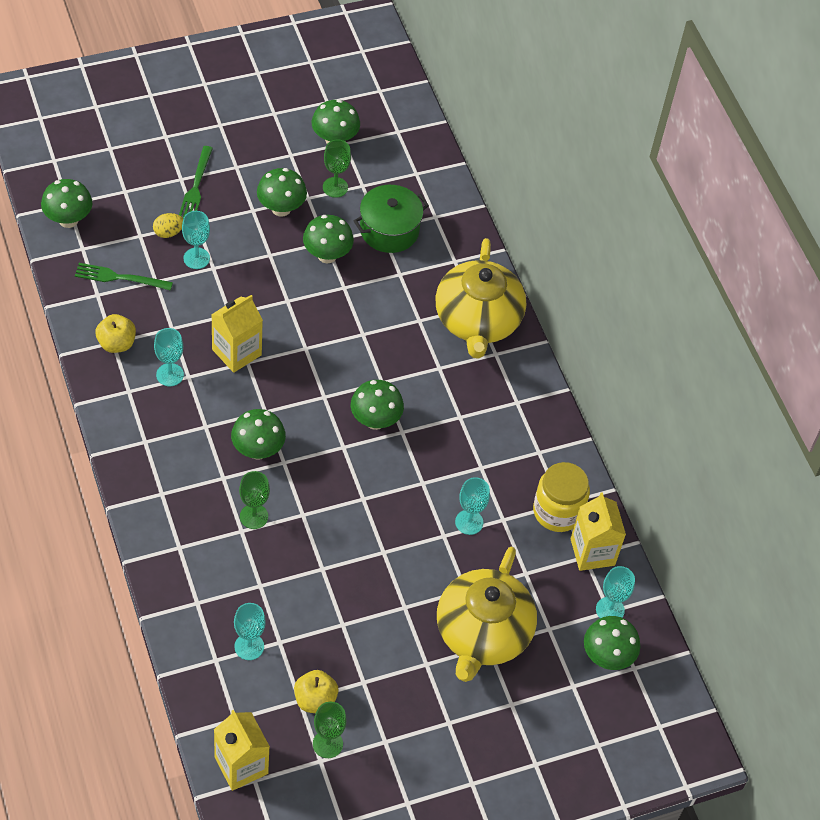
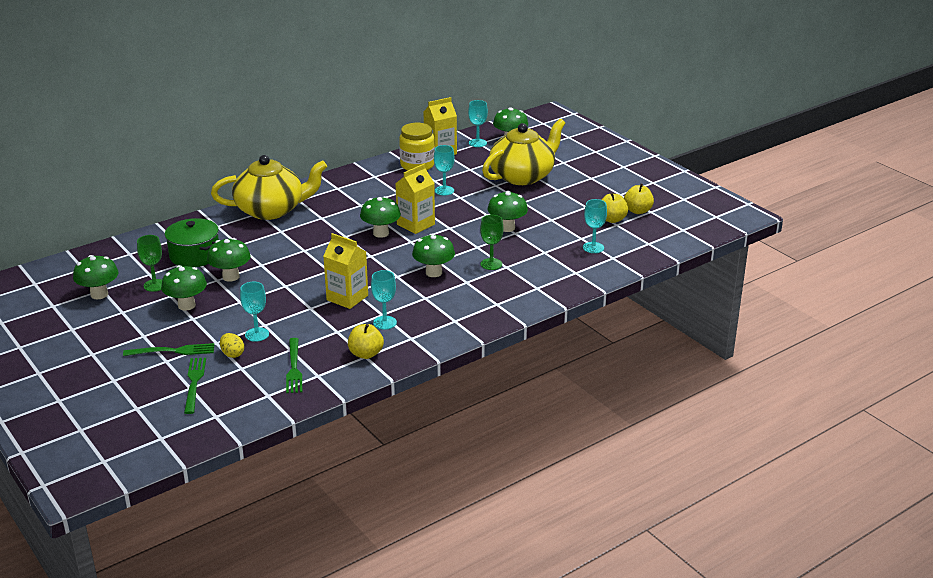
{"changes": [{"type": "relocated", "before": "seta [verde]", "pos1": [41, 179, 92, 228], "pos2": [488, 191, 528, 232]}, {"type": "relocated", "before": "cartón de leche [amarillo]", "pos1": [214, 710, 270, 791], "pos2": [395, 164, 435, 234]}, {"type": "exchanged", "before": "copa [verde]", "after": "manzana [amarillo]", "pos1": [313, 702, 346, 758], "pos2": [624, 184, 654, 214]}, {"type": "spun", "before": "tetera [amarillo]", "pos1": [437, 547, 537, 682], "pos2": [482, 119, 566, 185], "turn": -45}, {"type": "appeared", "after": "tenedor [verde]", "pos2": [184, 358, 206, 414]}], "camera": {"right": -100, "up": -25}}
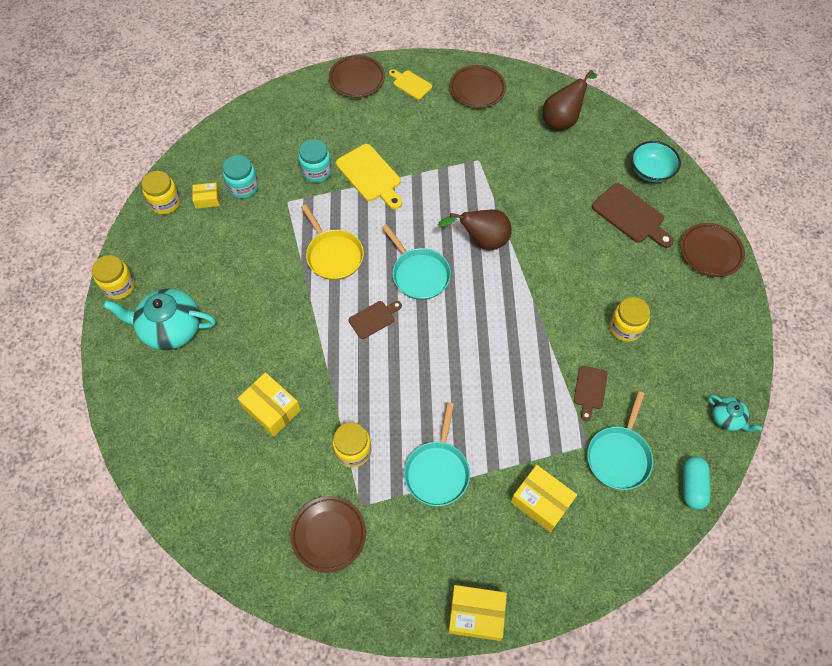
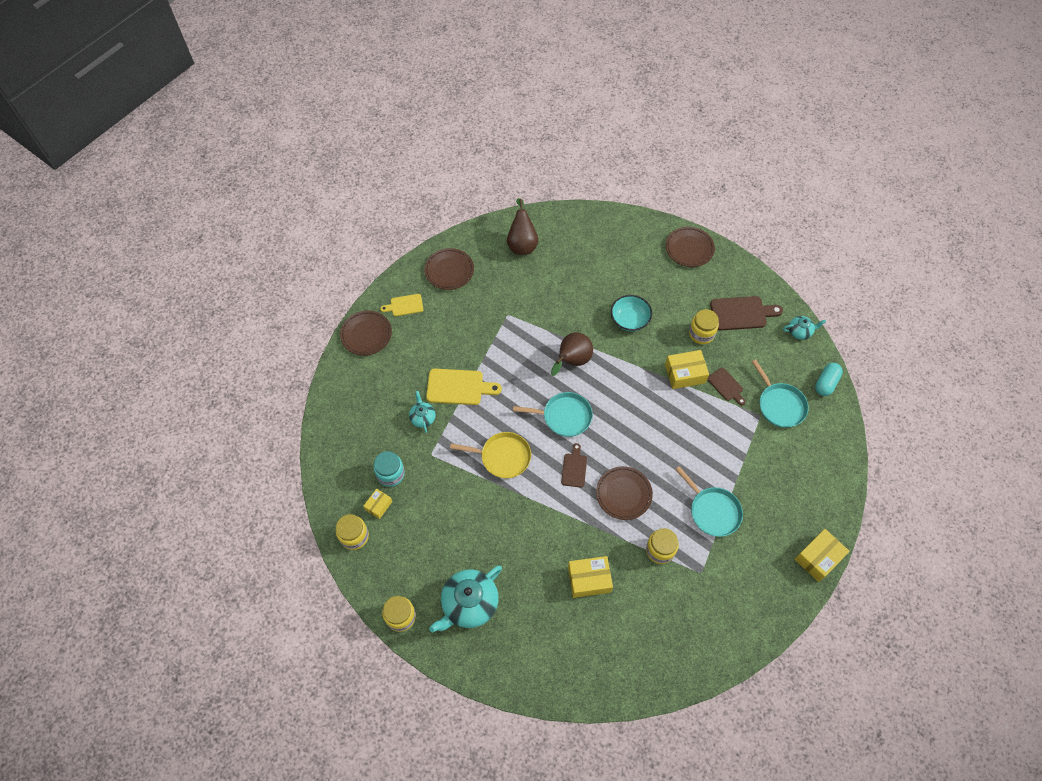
{"changes": [{"type": "relocated", "before": "plato [marrón]", "pos1": [290, 496, 366, 573], "pos2": [596, 466, 653, 520]}, {"type": "exchanged", "before": "tarro [turquesa]", "after": "tetera [turquesa]", "pos1": [299, 139, 332, 183], "pos2": [409, 391, 436, 433]}, {"type": "relocated", "before": "caja [amarillo]", "pos1": [511, 465, 577, 532], "pos2": [665, 350, 709, 389]}, {"type": "relocated", "before": "tabla de cortar [marrón]", "pos1": [592, 183, 674, 248], "pos2": [710, 296, 783, 331]}, {"type": "relocated", "before": "cuenco [turquesa]", "pos1": [631, 141, 681, 183], "pos2": [611, 295, 652, 331]}, {"type": "spun", "before": "cápsula [turquesa]", "pos1": [683, 456, 711, 510], "pos2": [815, 363, 843, 396], "turn": 75}], "camera": {"right": -50, "up": 0}}
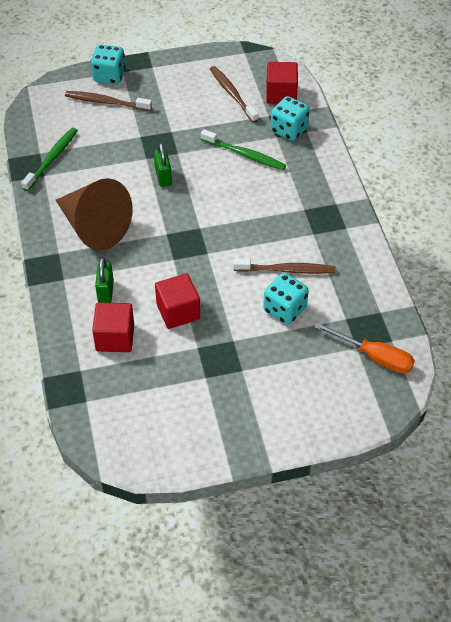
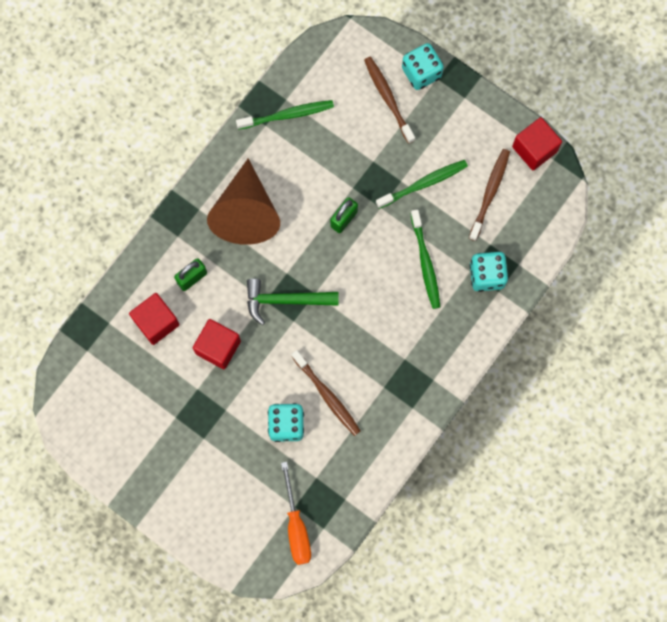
{"changes": [{"type": "relocated", "before": "cubo [rojo]", "pos1": [266, 62, 298, 104], "pos2": [512, 117, 562, 170]}, {"type": "appeared", "after": "martillo [verde]", "pos2": [247, 279, 338, 325]}, {"type": "appeared", "after": "cepillo de dientes [verde]", "pos2": [376, 160, 468, 209]}], "camera": {"right": 50, "up": 25}}
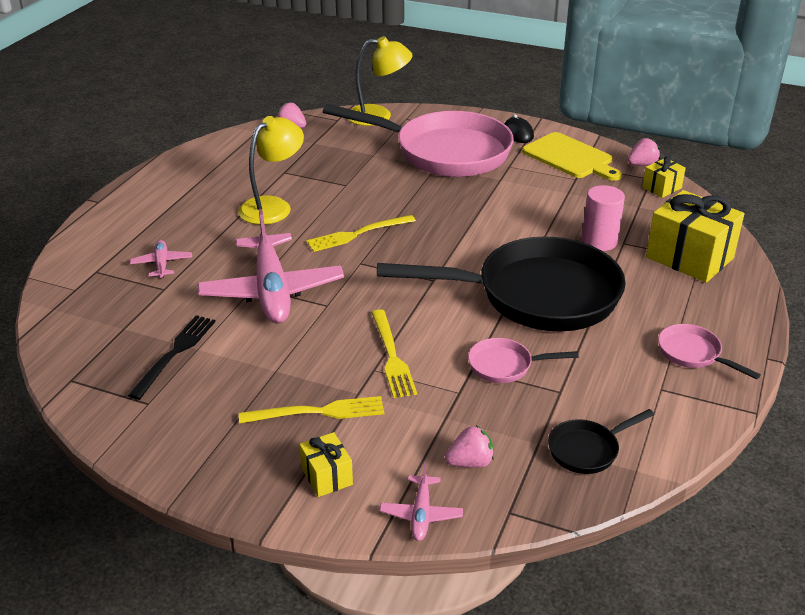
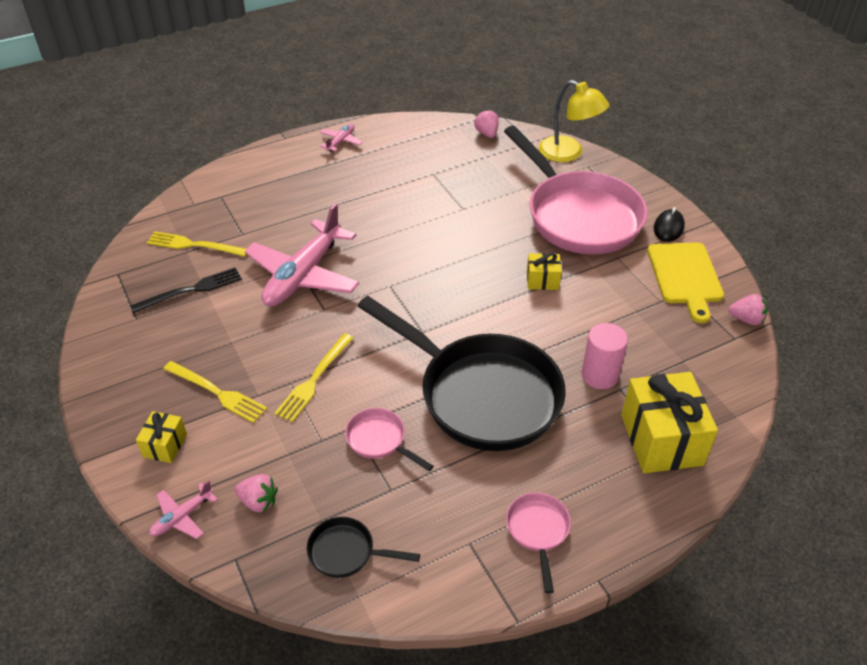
{"changes": [{"type": "relocated", "before": "avión [rosa]", "pos1": [130, 240, 192, 278], "pos2": [320, 124, 363, 152]}, {"type": "missing", "before": "lámpara [amarillo]", "pos1": [238, 116, 304, 225]}, {"type": "relocated", "before": "tenedor [amarillo]", "pos1": [306, 215, 416, 252], "pos2": [146, 231, 247, 257]}, {"type": "relocated", "before": "regalo [amarillo]", "pos1": [642, 156, 686, 198], "pos2": [527, 253, 562, 290]}], "camera": {"right": 40, "up": 10}}
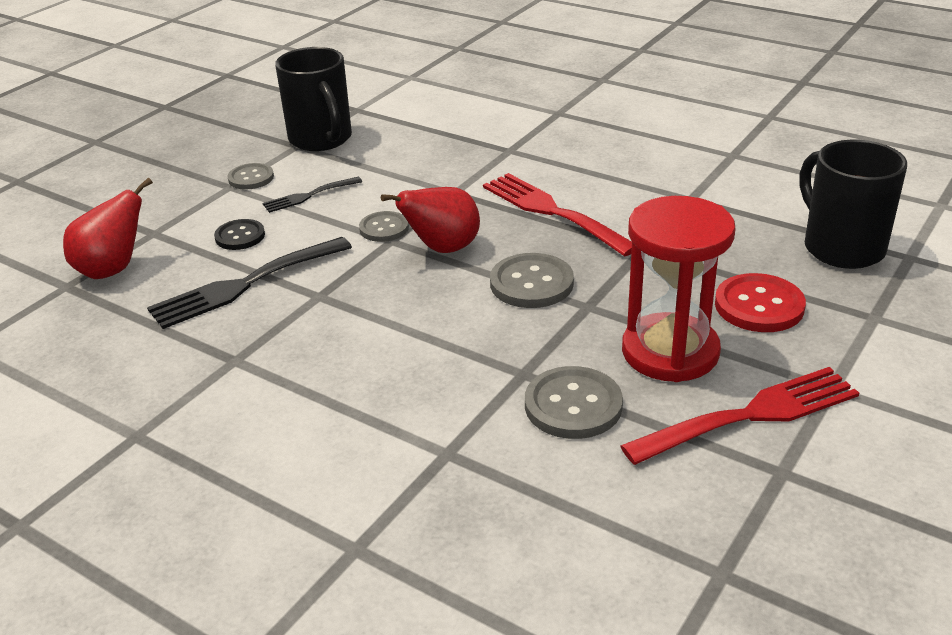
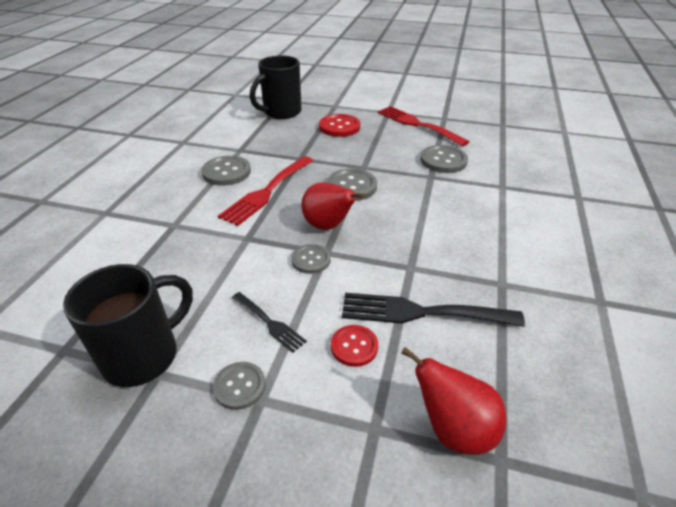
{"changes": [{"type": "spun", "before": "tenedor [negro]", "pos1": [147, 237, 352, 329], "pos2": [342, 293, 525, 327], "turn": 150}, {"type": "colour", "before": "botón [negro]", "after": "botón [rojo]", "pos1": [214, 219, 265, 250], "pos2": [331, 325, 378, 367]}, {"type": "missing", "before": "reloj de arena [rojo]", "pos1": [622, 196, 736, 382]}, {"type": "appeared", "after": "botón [gris]", "pos2": [201, 156, 251, 186]}], "camera": {"right": -110, "up": 5}}
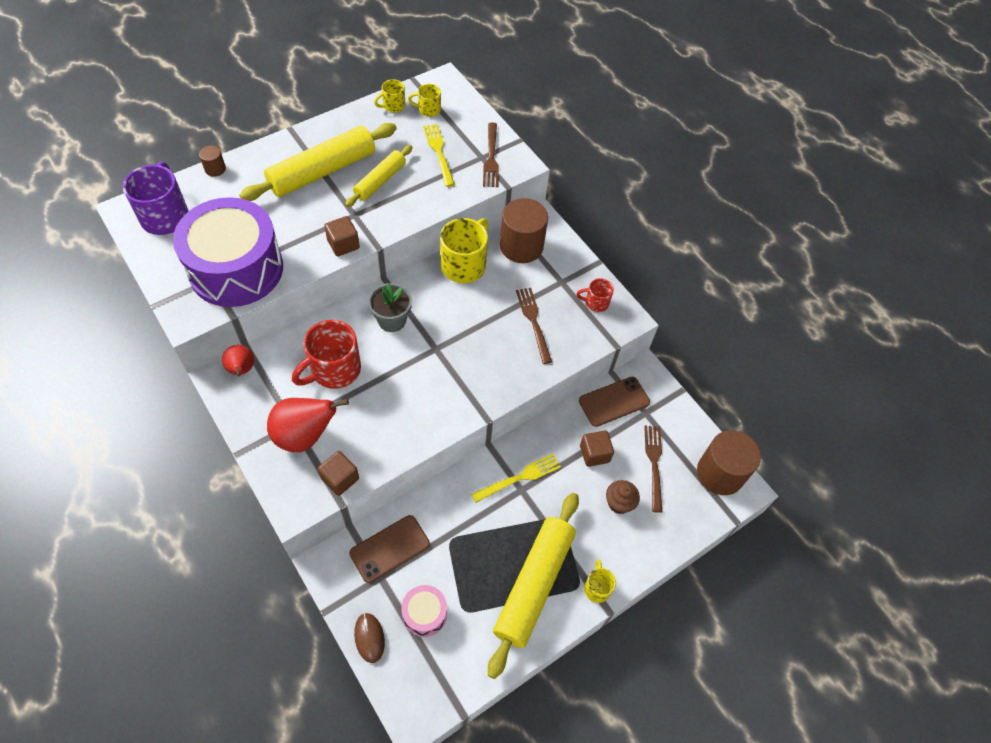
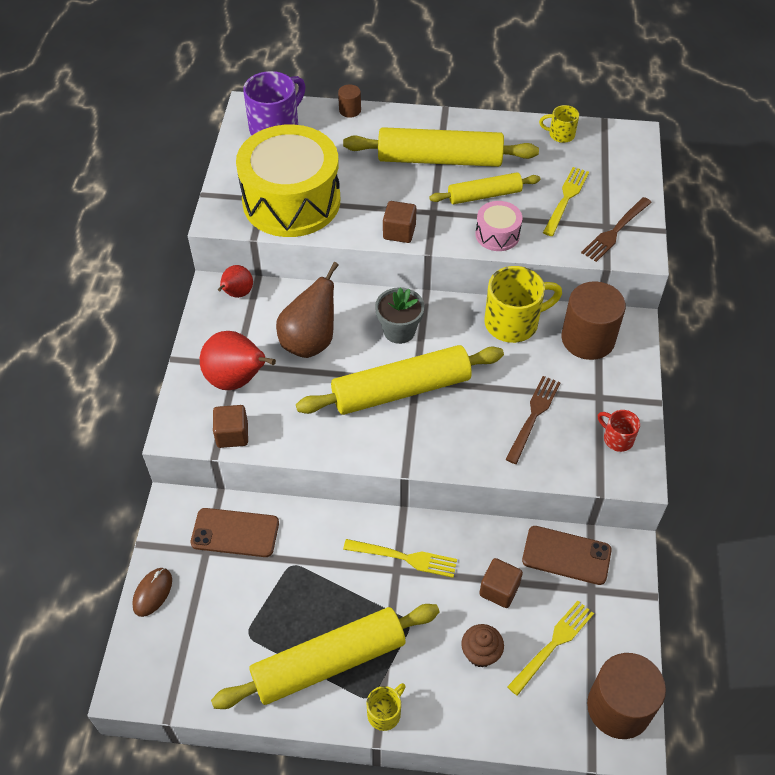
{"changes": [{"type": "colour", "before": "tambor [morado]", "after": "tambor [amarillo]", "pos1": [173, 197, 283, 307], "pos2": [236, 124, 340, 237]}, {"type": "exchanged", "before": "taza [rojo]", "after": "pera [marrón]", "pos1": [292, 320, 361, 389], "pos2": [276, 262, 339, 358]}, {"type": "relocated", "before": "tambor [rosa]", "pos1": [401, 585, 447, 637], "pos2": [476, 201, 522, 251]}, {"type": "missing", "before": "taza [amarillo]", "pos1": [408, 84, 441, 117]}, {"type": "colour", "before": "tenedor [marrón]", "after": "tenedor [amarillo]", "pos1": [644, 426, 662, 513], "pos2": [507, 601, 594, 696]}, {"type": "appeared", "after": "rodillo [amarillo]", "pos2": [296, 345, 504, 415]}], "camera": {"right": 45, "up": -5}}
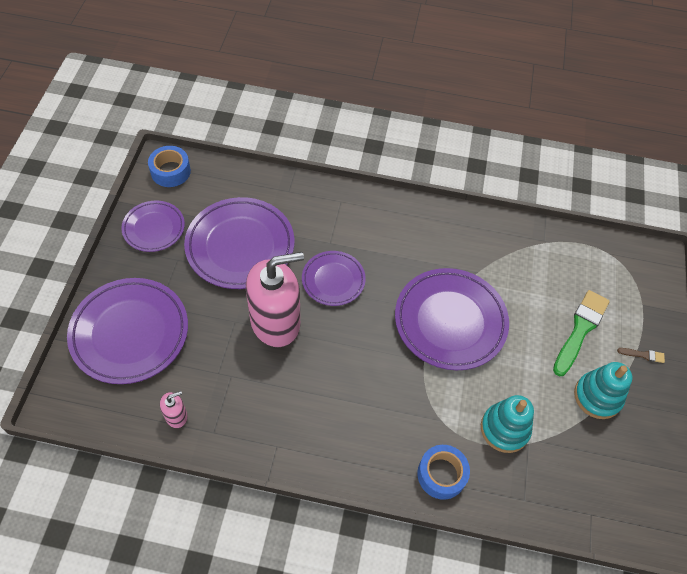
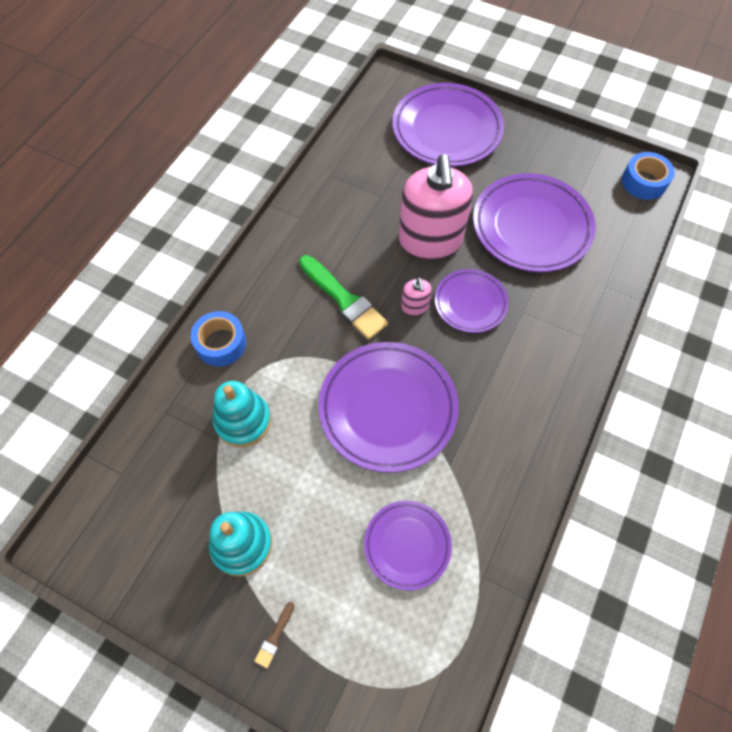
{"changes": [{"type": "relocated", "before": "plato [morado]", "pos1": [121, 201, 185, 252], "pos2": [364, 501, 452, 590]}, {"type": "relocated", "before": "dispensador de jabón [rosa]", "pos1": [160, 391, 188, 428], "pos2": [401, 277, 432, 316]}, {"type": "relocated", "before": "pincel [verde]", "pos1": [553, 290, 610, 376], "pos2": [299, 255, 388, 340]}], "camera": {"right": 110, "up": 5}}
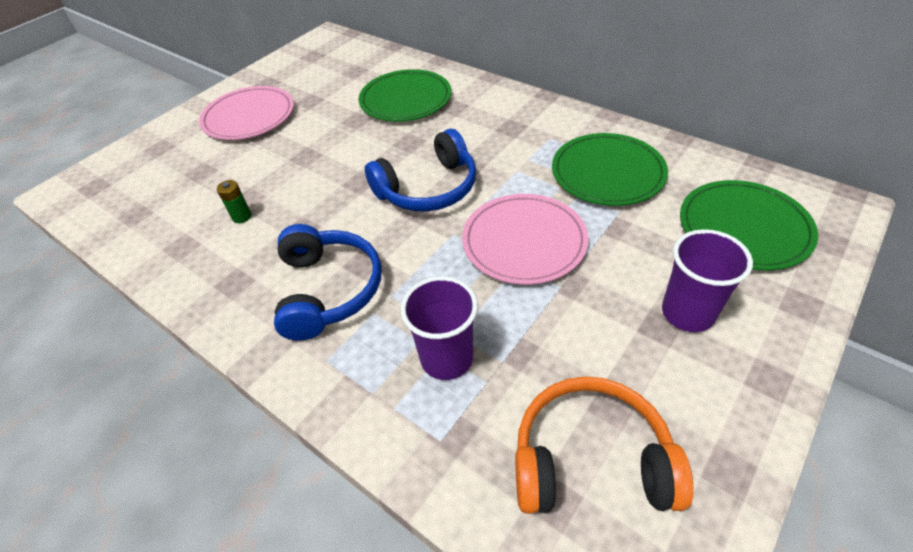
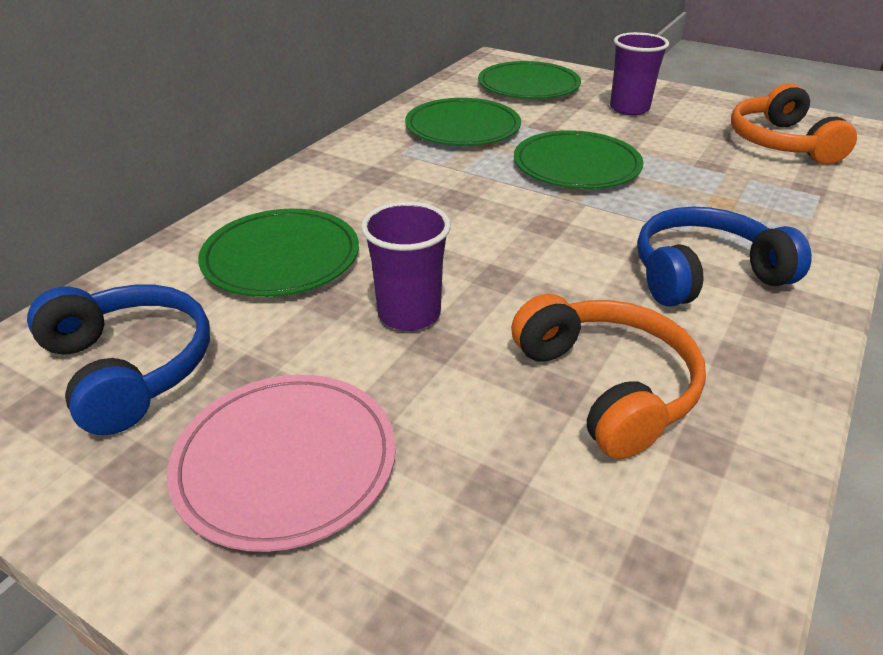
{"changes": [{"type": "exchanged", "before": "pila [verde]", "after": "auriculares [naranja]", "pos1": [217, 180, 252, 223], "pos2": [511, 294, 706, 459]}, {"type": "relocated", "before": "auriculares [azul]", "pos1": [365, 129, 476, 211], "pos2": [27, 285, 210, 435]}, {"type": "relocated", "before": "vaso [morado]", "pos1": [401, 276, 478, 380], "pos2": [361, 201, 451, 331]}, {"type": "colour", "before": "plato [rosa]", "after": "plato [verde]", "pos1": [462, 194, 589, 285], "pos2": [514, 130, 644, 189]}], "camera": {"right": -100, "up": -10}}
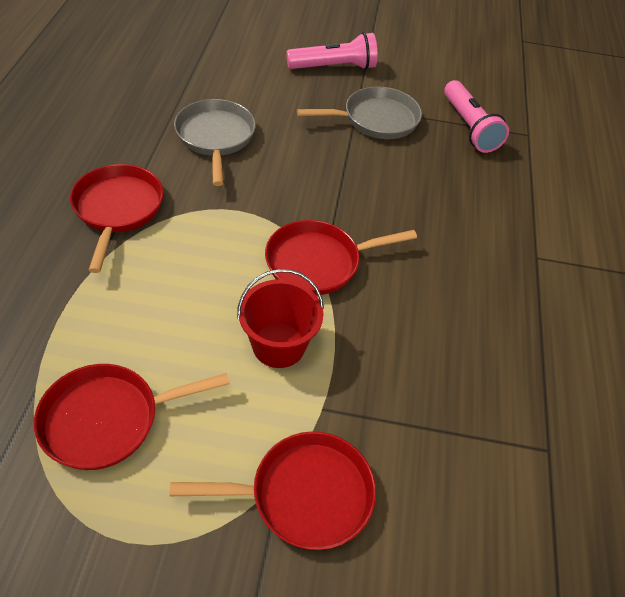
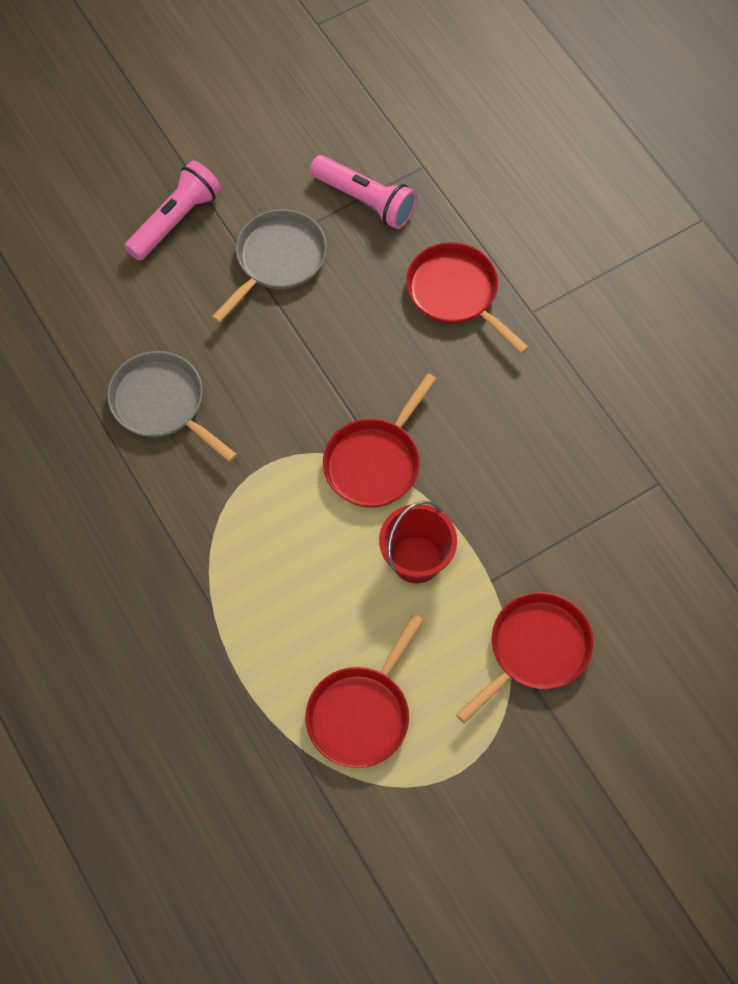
{"changes": [{"type": "relocated", "before": "sartén [rojo]", "pos1": [70, 164, 163, 273], "pos2": [406, 242, 529, 354]}], "camera": {"right": -35, "up": 15}}
